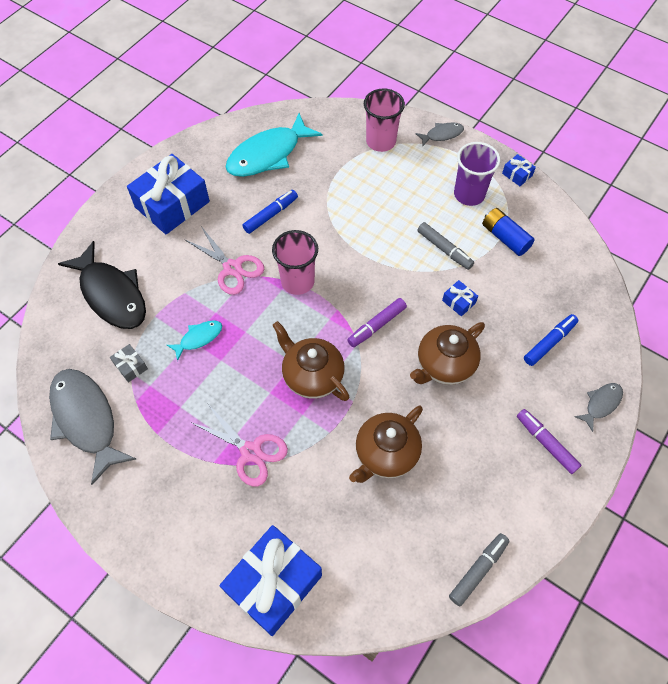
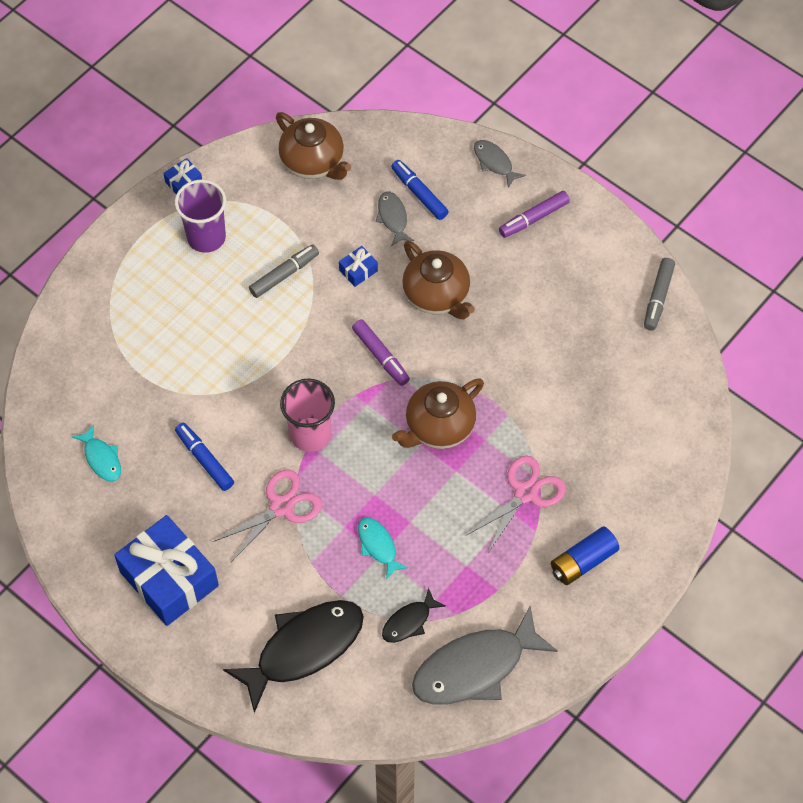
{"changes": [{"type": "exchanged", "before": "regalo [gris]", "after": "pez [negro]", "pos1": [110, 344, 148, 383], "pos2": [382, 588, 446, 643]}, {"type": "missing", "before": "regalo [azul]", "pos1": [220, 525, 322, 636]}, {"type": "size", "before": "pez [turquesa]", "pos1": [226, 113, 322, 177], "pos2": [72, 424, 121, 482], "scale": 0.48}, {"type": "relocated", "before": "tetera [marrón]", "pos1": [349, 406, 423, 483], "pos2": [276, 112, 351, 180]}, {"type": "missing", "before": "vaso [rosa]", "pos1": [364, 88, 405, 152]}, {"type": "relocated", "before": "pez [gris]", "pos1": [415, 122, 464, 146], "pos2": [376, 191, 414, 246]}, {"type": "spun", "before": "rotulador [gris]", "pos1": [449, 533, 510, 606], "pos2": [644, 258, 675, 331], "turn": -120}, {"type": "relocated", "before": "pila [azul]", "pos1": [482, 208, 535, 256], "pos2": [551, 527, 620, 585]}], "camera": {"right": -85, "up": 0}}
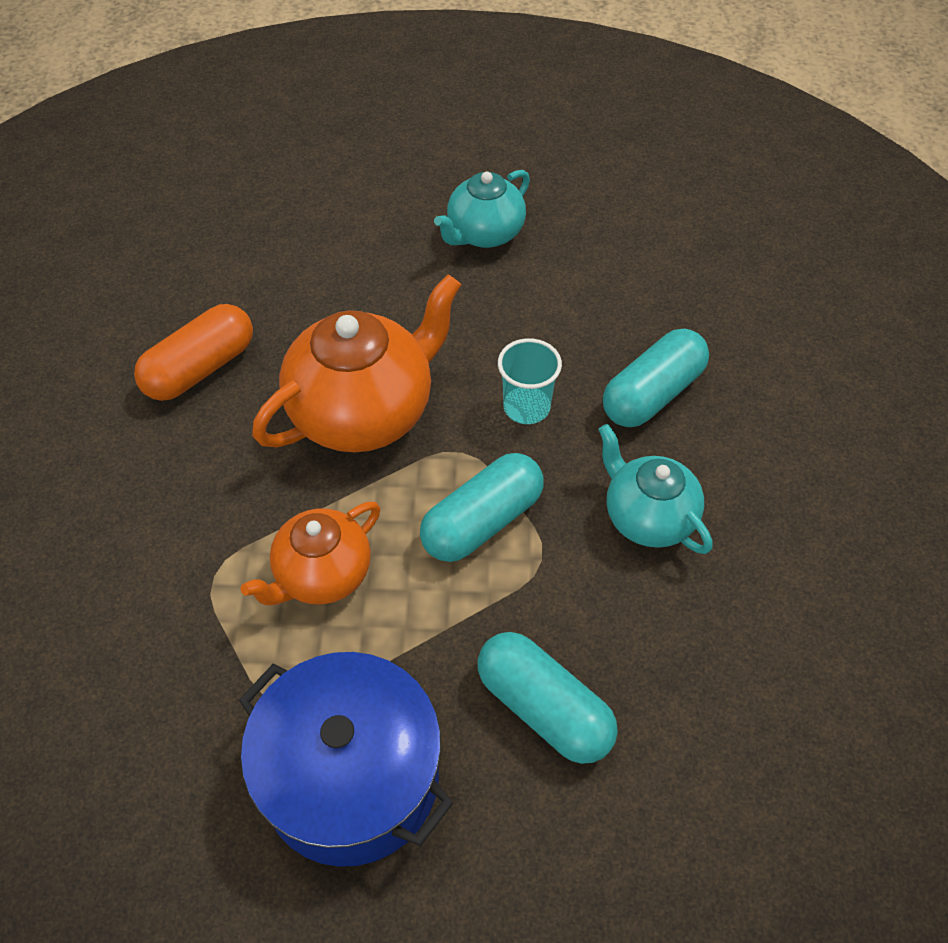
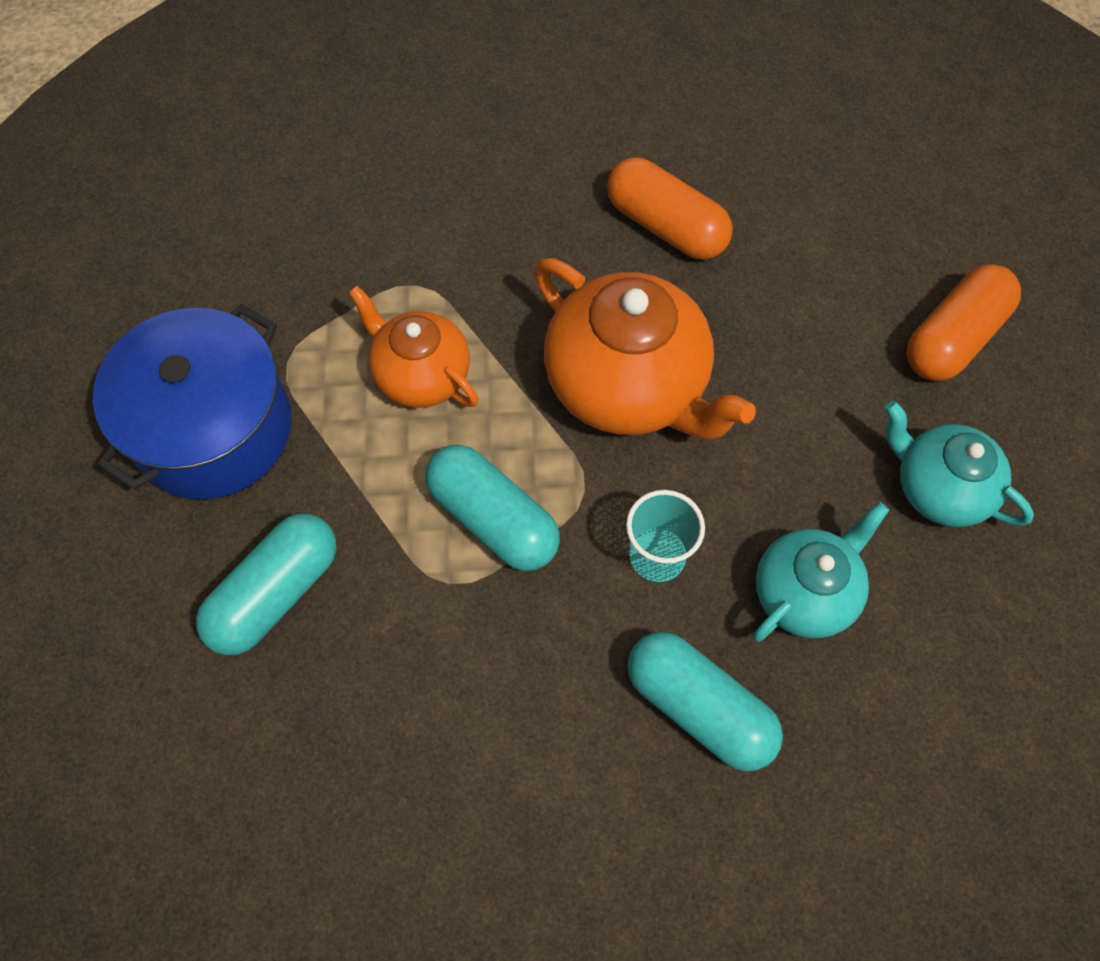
{"changes": [{"type": "relocated", "before": "tetera [turquesa]", "pos1": [598, 424, 713, 554], "pos2": [753, 502, 889, 642]}, {"type": "appeared", "after": "cápsula [naranja]", "pos2": [906, 264, 1021, 381]}], "camera": {"right": 85, "up": 10}}
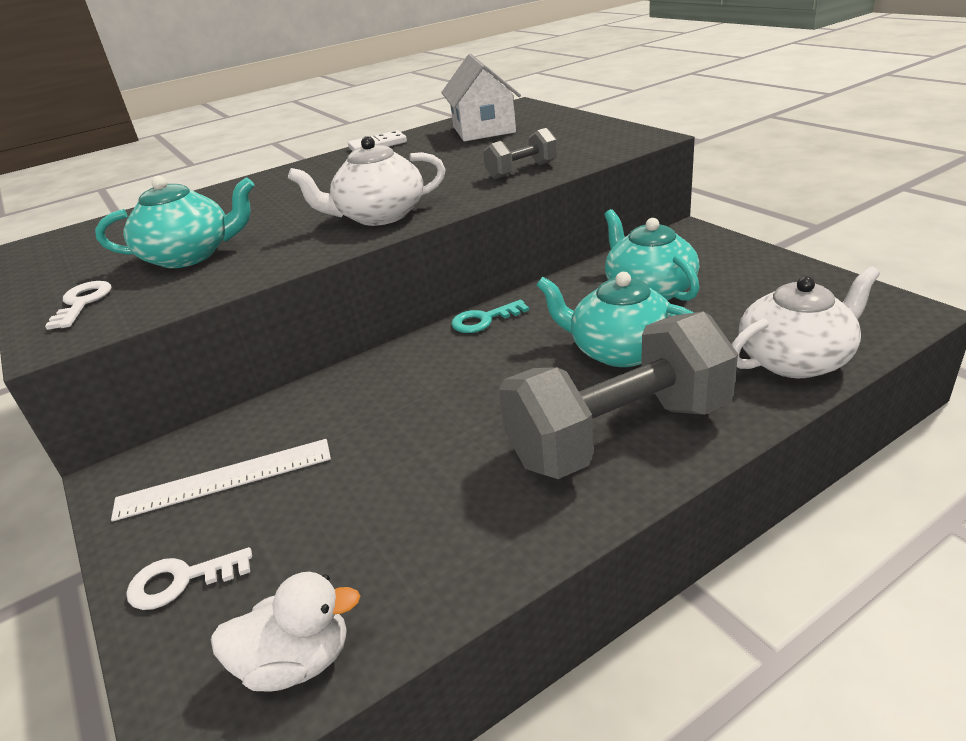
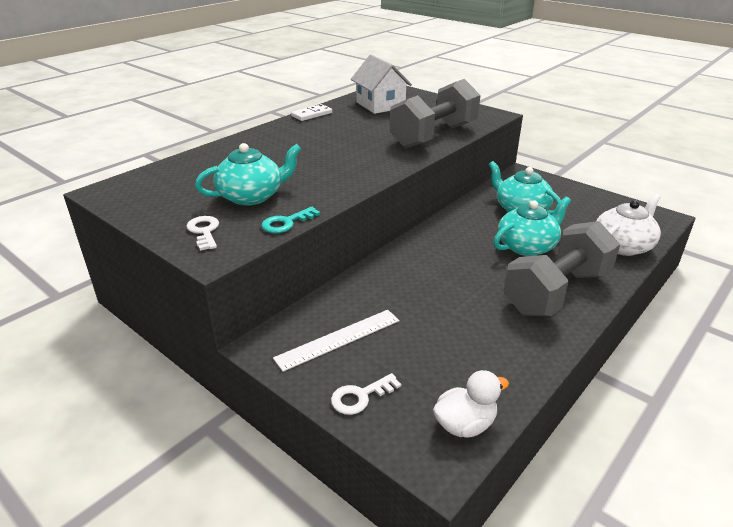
{"changes": [{"type": "missing", "before": "tetera [blanco]", "pos1": [288, 136, 446, 226]}, {"type": "relocated", "before": "llave [turquesa]", "pos1": [451, 300, 529, 333], "pos2": [262, 207, 320, 233]}, {"type": "size", "before": "mancuerna [gris]", "pos1": [483, 128, 558, 179], "pos2": [390, 79, 480, 149], "scale": 2.14}, {"type": "spun", "before": "tetera [turquesa]", "pos1": [536, 272, 694, 367], "pos2": [494, 197, 571, 256], "turn": 135}], "camera": {"right": -20, "up": 0}}
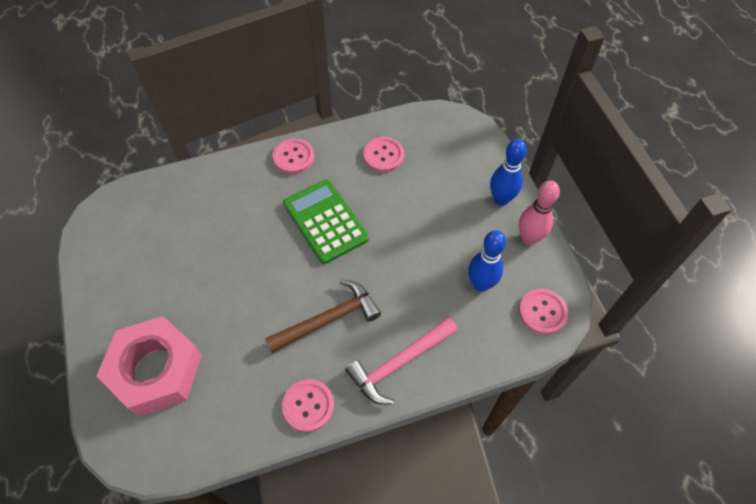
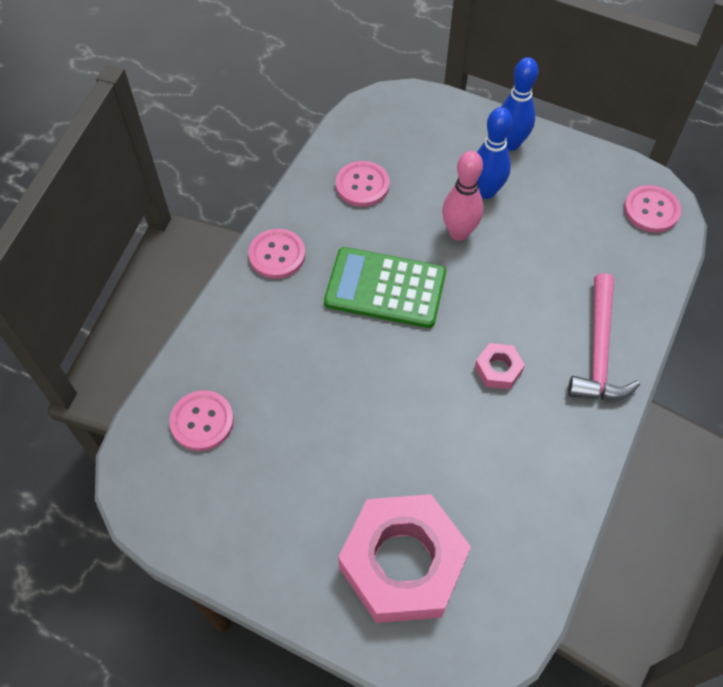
{"changes": [{"type": "exchanged", "before": "martillo [marrón]", "after": "tuerca [rosa]", "pos1": [265, 279, 381, 353], "pos2": [475, 343, 525, 389]}, {"type": "relocated", "before": "botón [rosa]", "pos1": [282, 379, 334, 432], "pos2": [169, 390, 234, 451]}, {"type": "relocated", "before": "bolo [azul]", "pos1": [468, 230, 506, 292], "pos2": [477, 107, 512, 199]}, {"type": "relocated", "before": "bolo [rosa]", "pos1": [519, 181, 560, 245], "pos2": [442, 151, 484, 241]}], "camera": {"right": -45, "up": 0}}
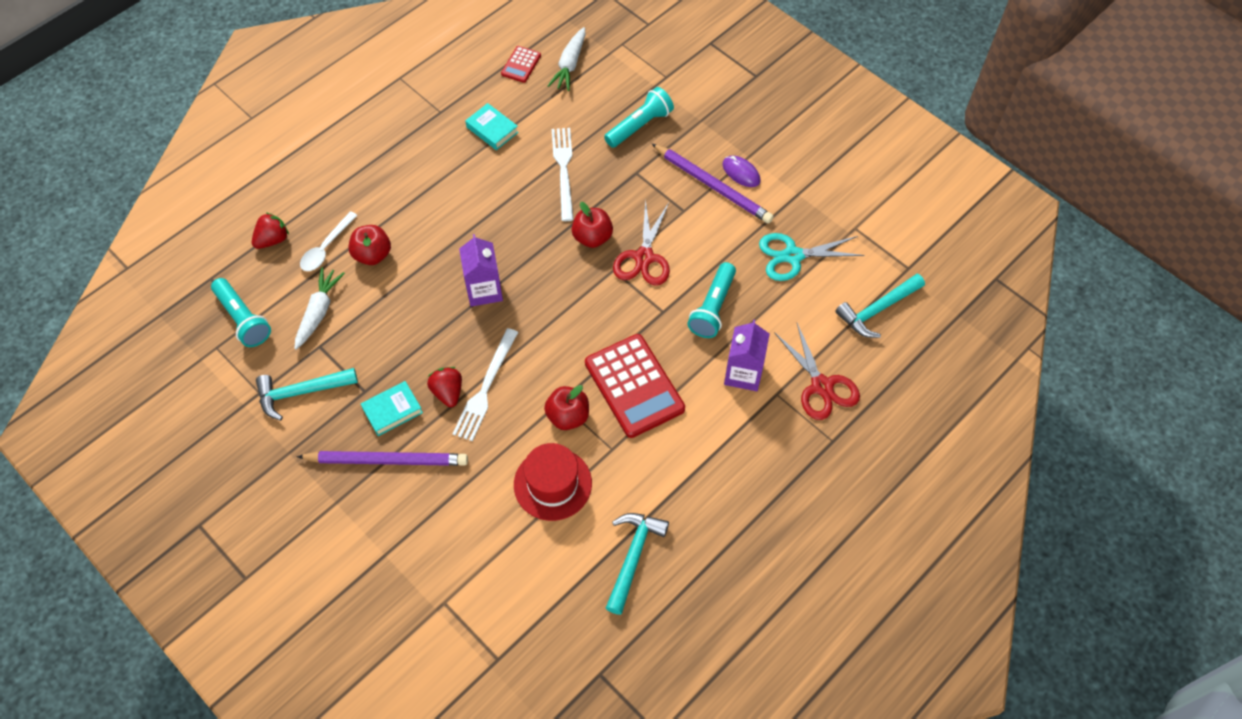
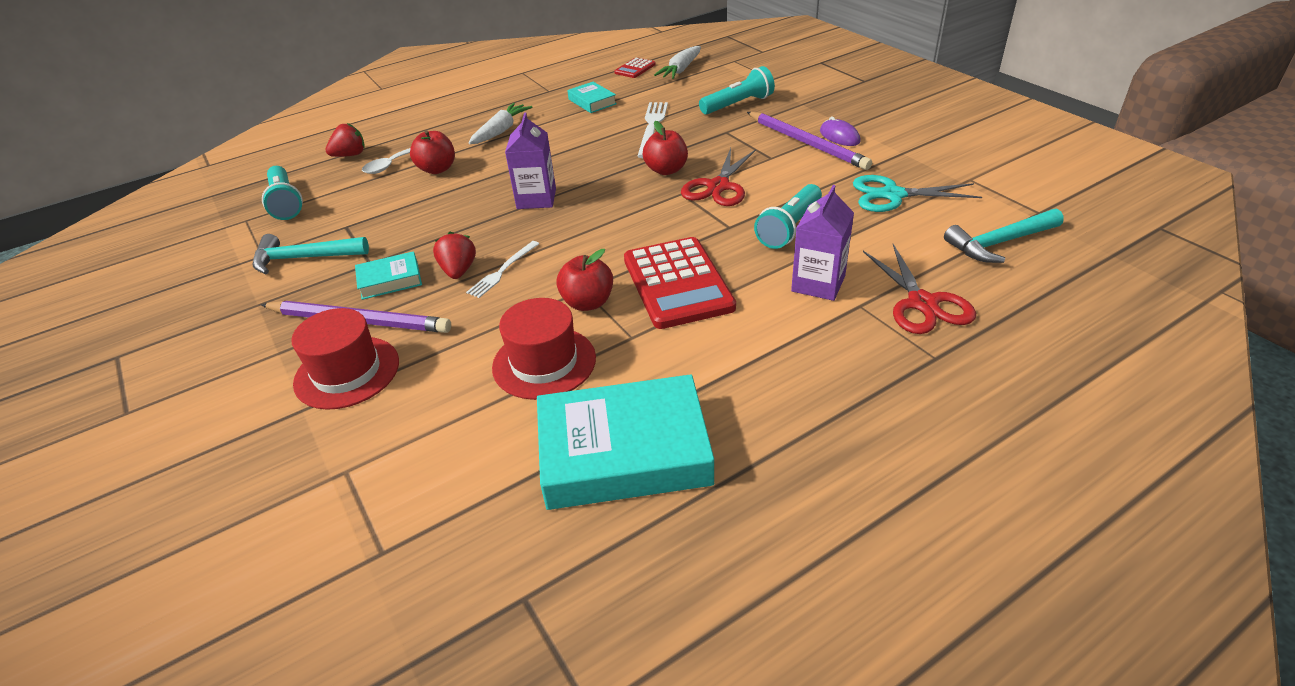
{"changes": [{"type": "relocated", "before": "zanahoria [blanco]", "pos1": [294, 267, 345, 350], "pos2": [469, 103, 533, 144]}, {"type": "size", "before": "tenedor [blanco]", "pos1": [453, 328, 518, 441], "pos2": [466, 241, 539, 298], "scale": 0.65}, {"type": "exchanged", "before": "martillo [turquesa]", "after": "libro [turquesa]", "pos1": [606, 513, 669, 615], "pos2": [537, 374, 714, 510]}, {"type": "appeared", "after": "sombrero [rojo]", "pos2": [291, 308, 399, 410]}], "camera": {"right": 15, "up": -20}}
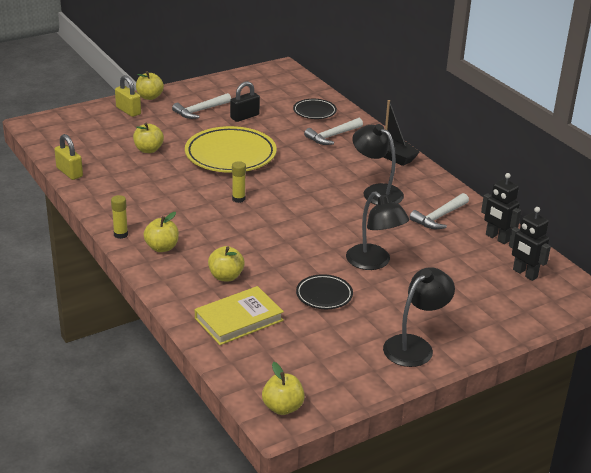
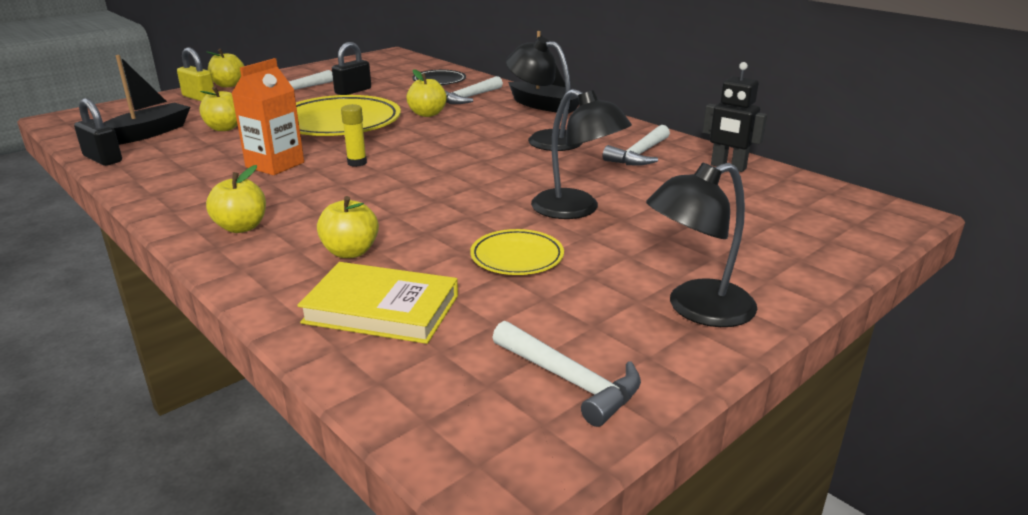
{"changes": [{"type": "colour", "before": "candado [amarillo]", "after": "candado [negro]", "pos1": [54, 134, 83, 180], "pos2": [74, 98, 122, 166]}, {"type": "missing", "before": "barra de pegamento [amarillo]", "pos1": [111, 195, 128, 239]}, {"type": "spun", "before": "libro [amarillo]", "pos1": [195, 286, 284, 345], "pos2": [297, 262, 458, 344], "turn": 60}, {"type": "relocated", "before": "manzana [amarillo]", "pos1": [262, 362, 305, 415], "pos2": [406, 69, 447, 117]}, {"type": "colour", "before": "plato [negro]", "after": "plato [amarillo]", "pos1": [296, 274, 353, 309], "pos2": [470, 229, 564, 275]}, {"type": "spun", "before": "lámpara [negro]", "pos1": [383, 267, 455, 367], "pos2": [646, 162, 757, 327], "turn": -150}, {"type": "missing", "before": "robot [negro]", "pos1": [509, 207, 551, 281]}, {"type": "appeared", "after": "barco [negro]", "pos2": [103, 55, 190, 145]}, {"type": "appeared", "after": "cartón de leche [naranja]", "pos2": [231, 58, 304, 175]}, {"type": "appeared", "after": "martillo [blanco]", "pos2": [492, 321, 641, 427]}], "camera": {"right": -10, "up": -5}}
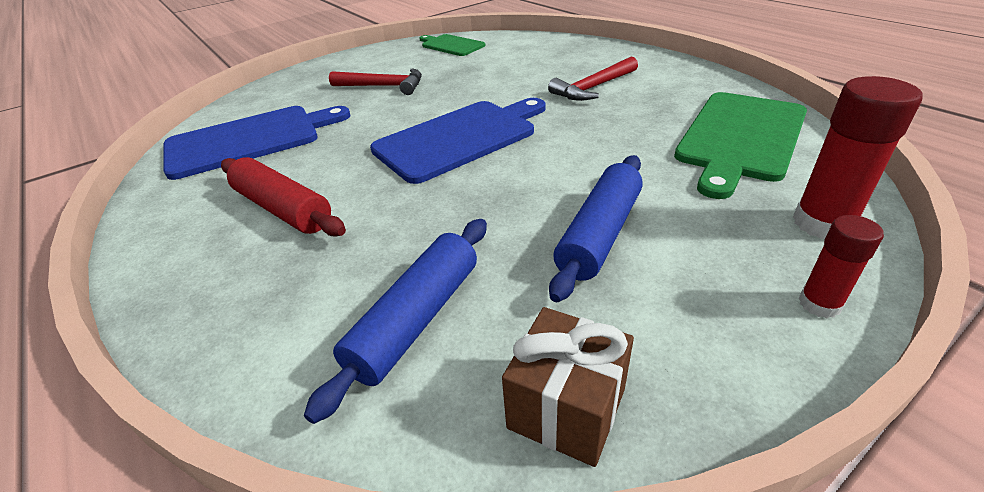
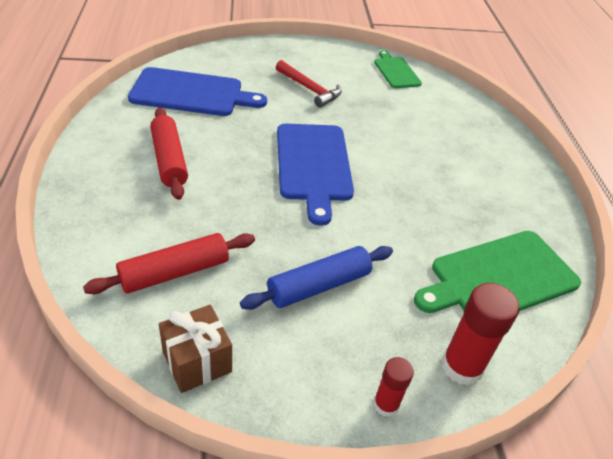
{"changes": [{"type": "colour", "before": "rodillo [azul]", "after": "rodillo [rojo]", "pos1": [304, 219, 487, 424], "pos2": [83, 233, 255, 294]}, {"type": "spun", "before": "tabla de cortar [azul]", "pos1": [370, 98, 546, 184], "pos2": [277, 124, 354, 226], "turn": 90}, {"type": "missing", "before": "martillo [rojo]", "pos1": [548, 56, 638, 101]}], "camera": {"right": 25, "up": 5}}
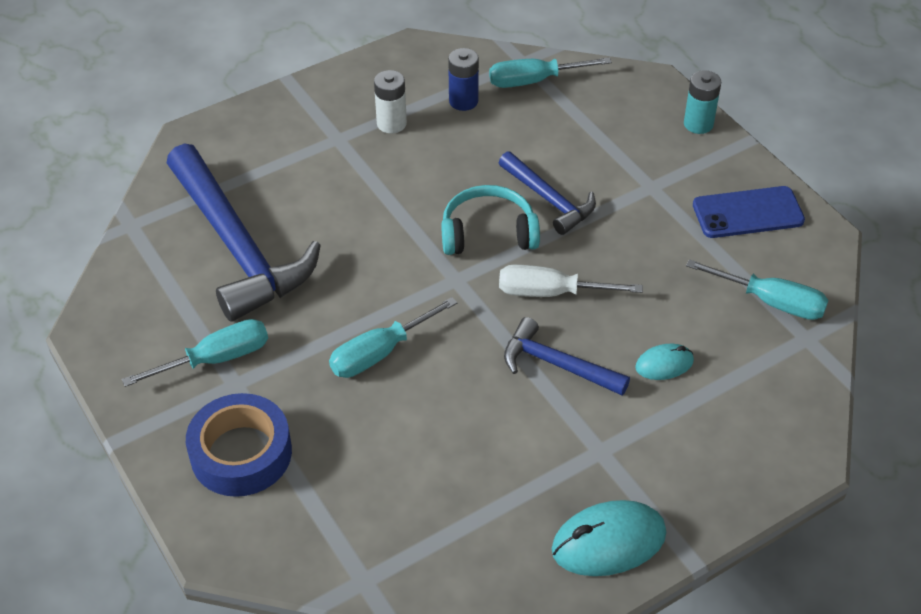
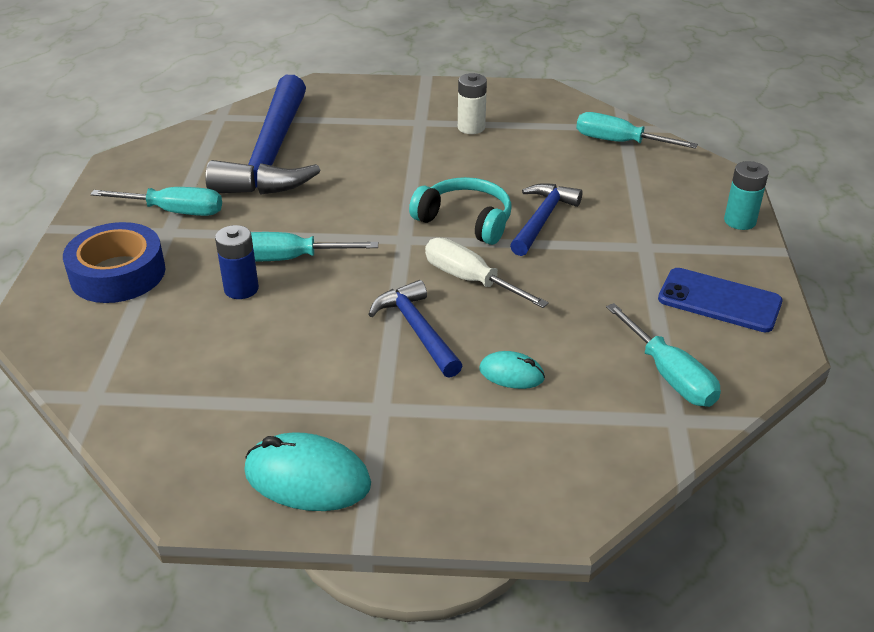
{"changes": [{"type": "relocated", "before": "pila [azul]", "pos1": [448, 48, 479, 111], "pos2": [215, 225, 259, 299]}, {"type": "spun", "before": "martillo [azul]", "pos1": [499, 151, 596, 235], "pos2": [510, 183, 582, 256], "turn": -150}], "camera": {"right": 35, "up": -10}}
